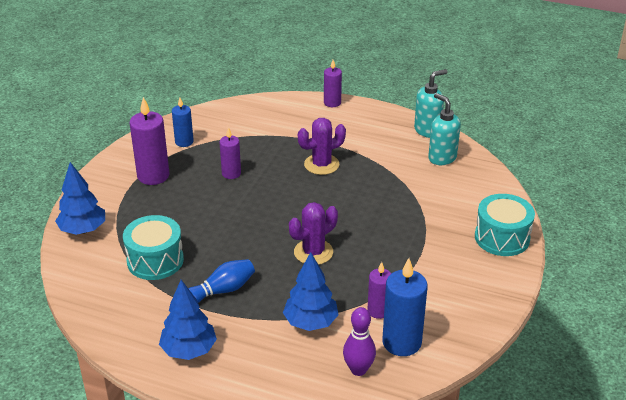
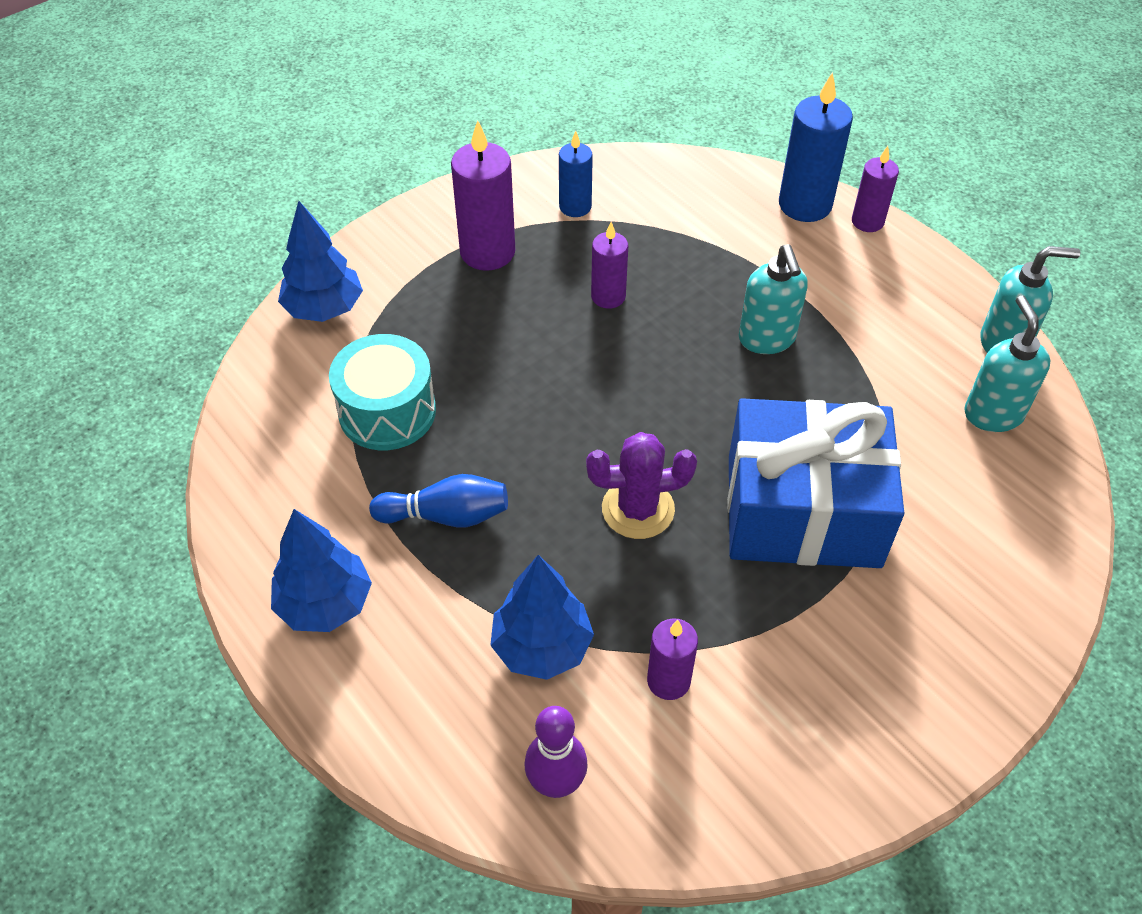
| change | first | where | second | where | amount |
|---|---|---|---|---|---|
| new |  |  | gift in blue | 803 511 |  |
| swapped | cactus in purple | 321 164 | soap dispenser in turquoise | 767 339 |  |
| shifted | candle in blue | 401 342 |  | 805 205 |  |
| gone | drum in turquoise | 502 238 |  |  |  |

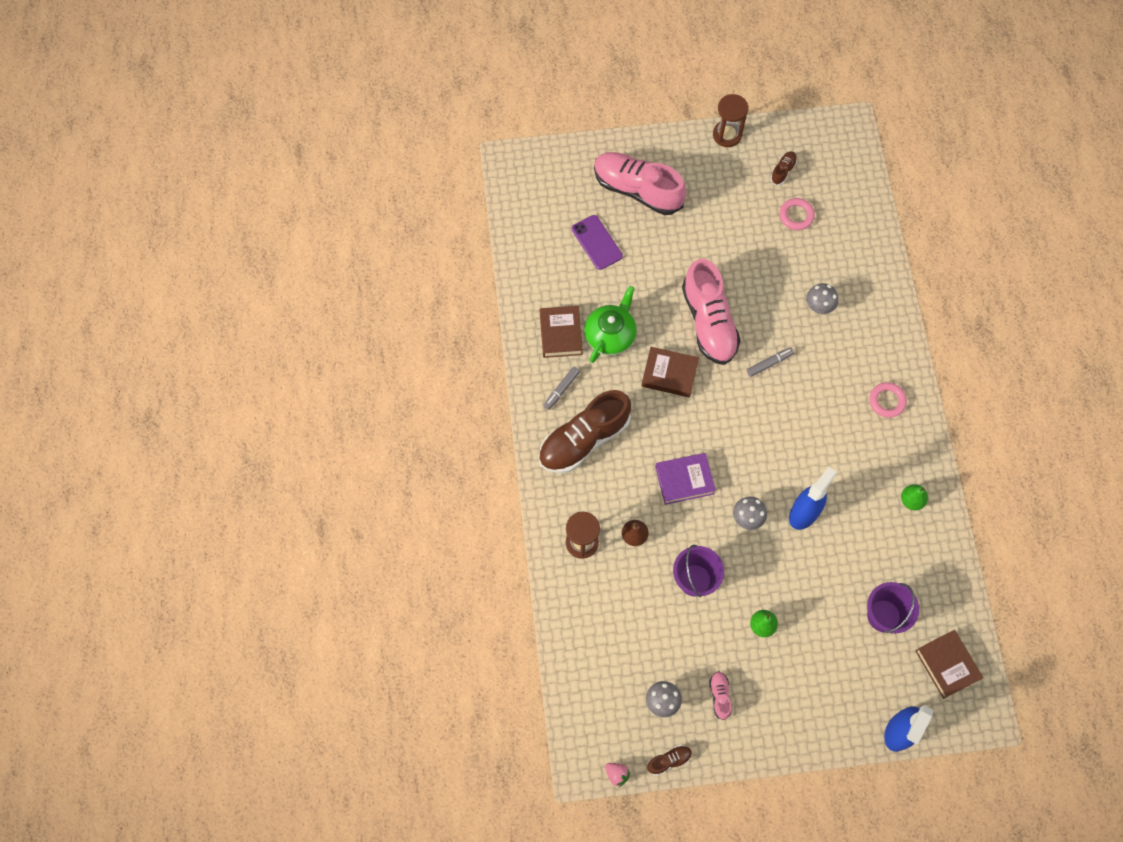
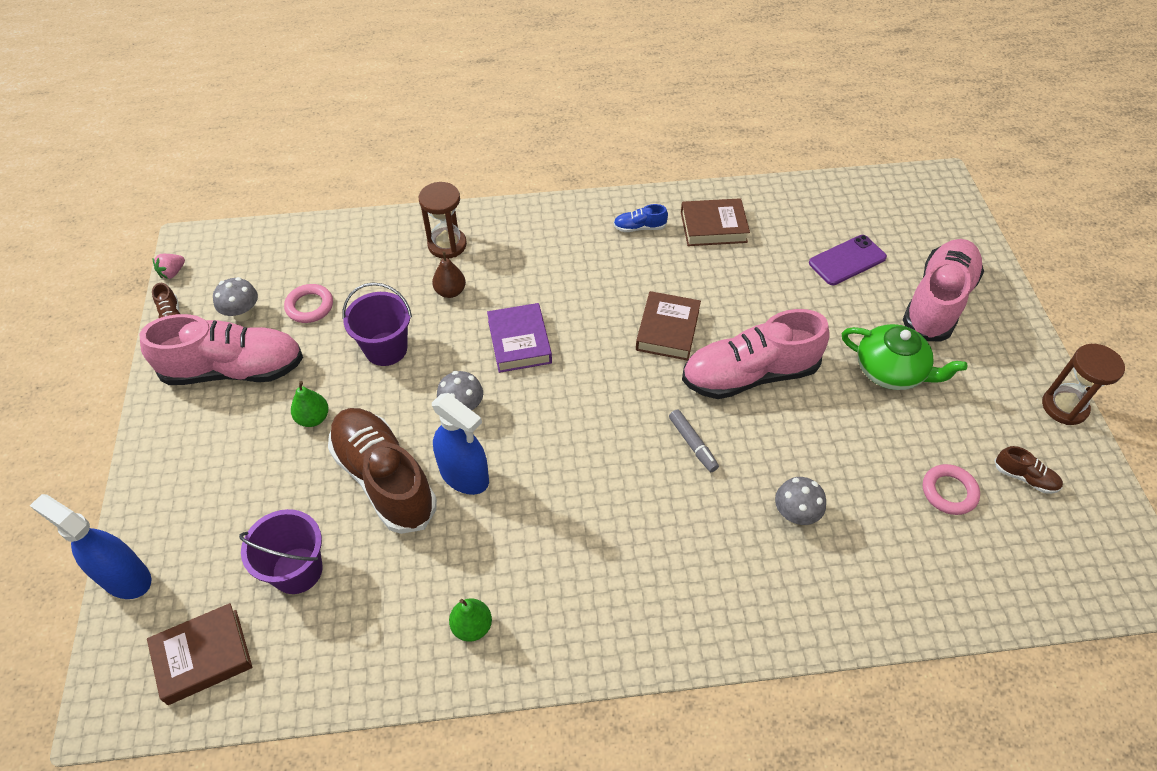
| change | first | where | second | where | amount |
|---|---|---|---|---|---|
| scaled | shoe in pink | 719 696 |  | 234 369 | x2.40 |
| shifted | ring in pink | 887 401 |  | 310 306 |  |
| shifted | shoe in brown | 584 440 |  | 384 479 |  |
| swapped | marker in grey | 561 390 | shoe in blue | 639 227 |  |
| shifted | teapot in green | 610 335 |  | 890 371 |  |

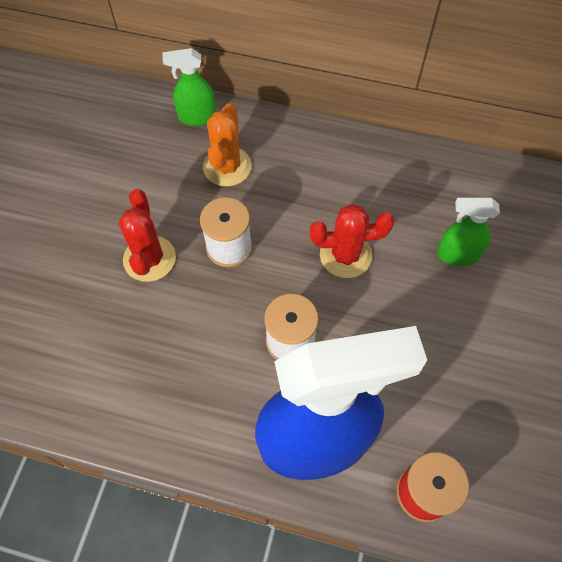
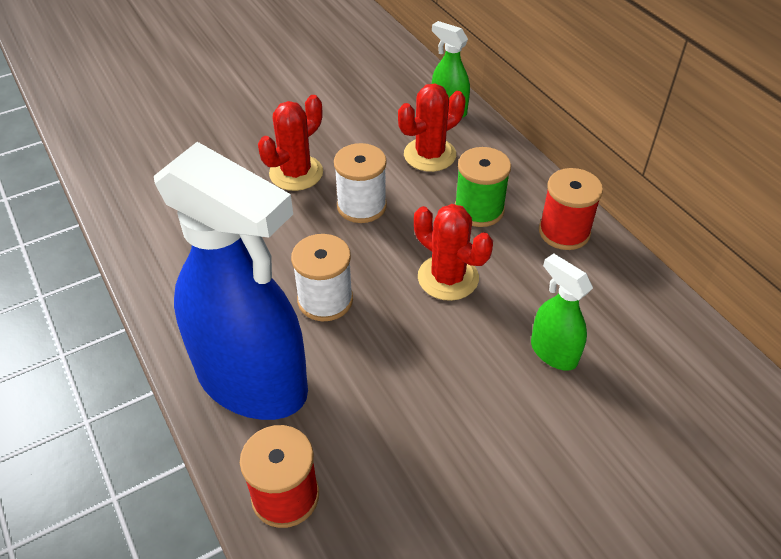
| change | first | where | second | where | amount |
|---|---|---|---|---|---|
| repainted | cactus in orange | 227 167 | cactus in red | 430 155 |  |
| new |  |  | spool in green | 479 210 |  |
| new |  |  | spool in red | 564 232 |  |

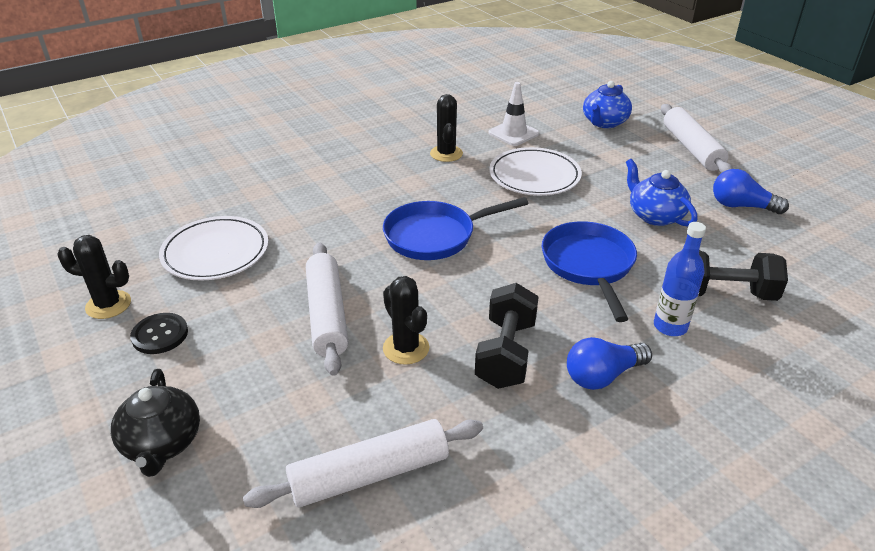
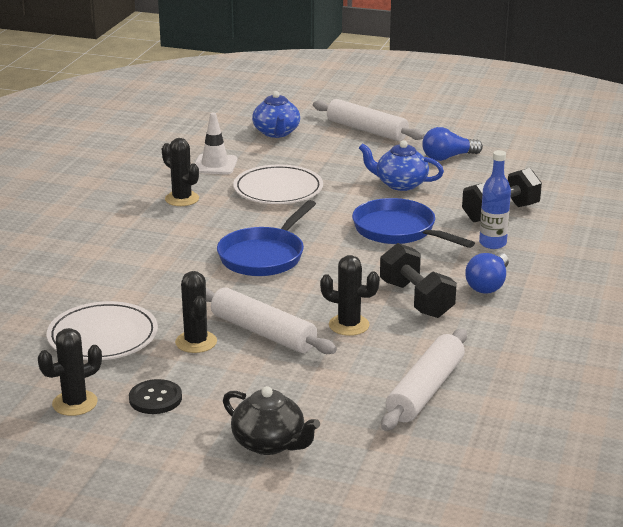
| change | first | where | second | where | amount |
|---|---|---|---|---|---|
| new |  |  | cactus in black | 196 342 |  |

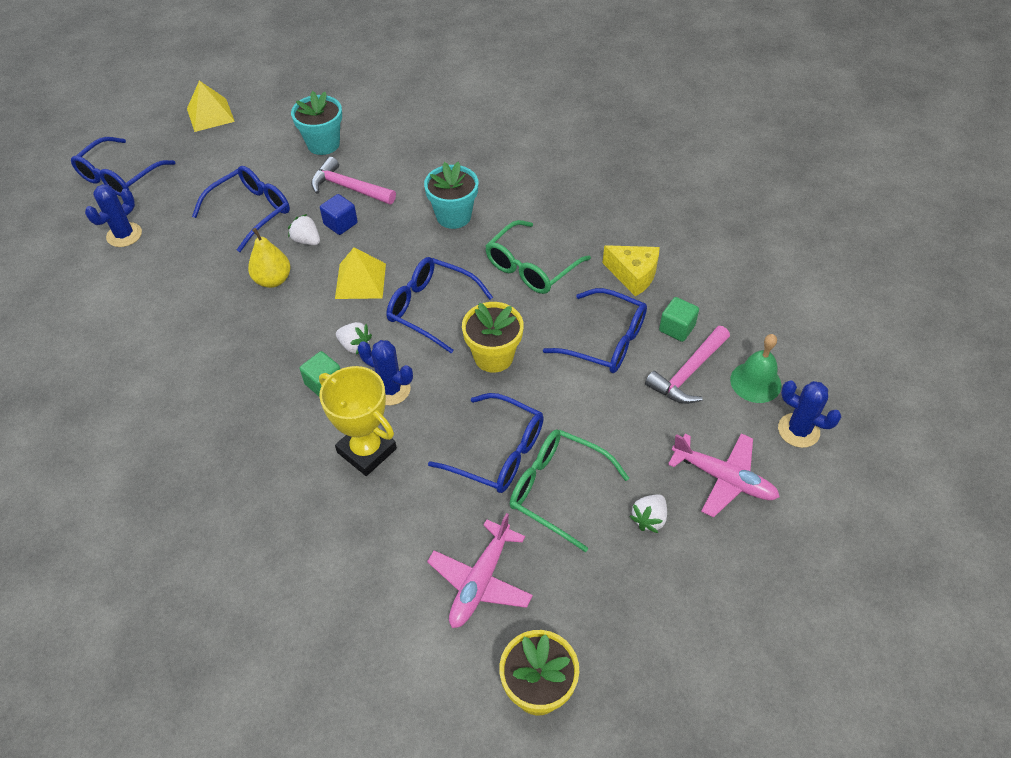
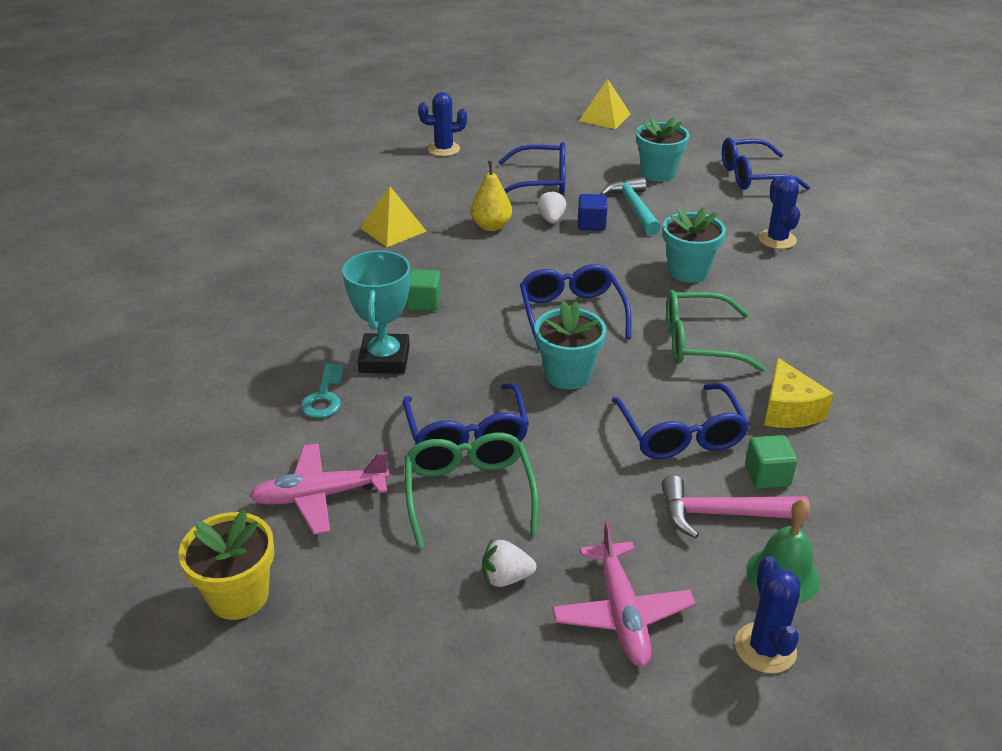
| change | first | where | second | where | amount |
|---|---|---|---|---|---|
| new |  |  | key in turquoise | 324 396 |  |
| repainted | trophy in yellow | 367 450 | trophy in turquoise | 384 359 |  |
| shifted | pyramid in yellow | 360 281 |  | 393 229 |  |
| repainted | flower pot in yellow | 493 356 | flower pot in turquoise | 567 375 |  |
| repainted | hammer in pink | 349 188 | hammer in turquoise | 633 208 |  |
| shifted | glasses in blue | 120 176 |  | 753 176 |  |
| shifted | cactus in blue | 390 389 |  | 777 239 |  |
| gone | strawberry in white | 355 346 |  |  |  |

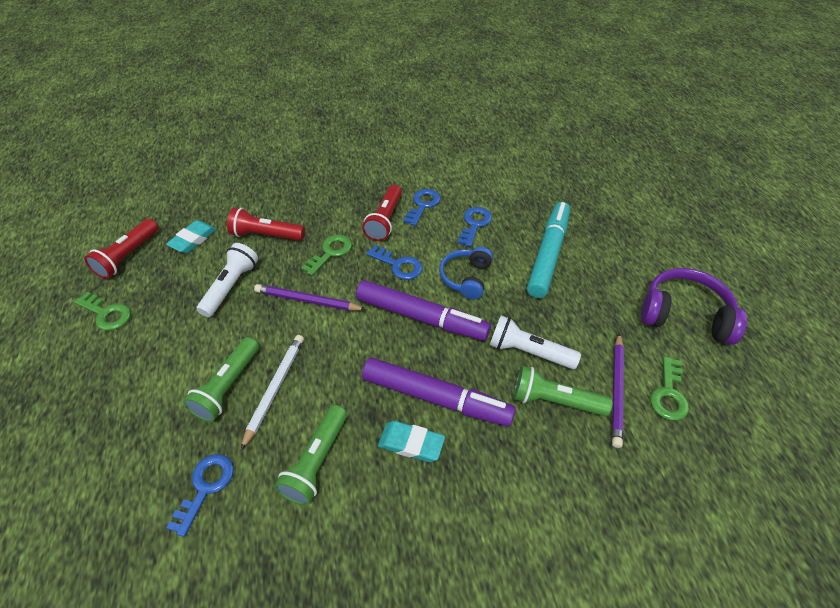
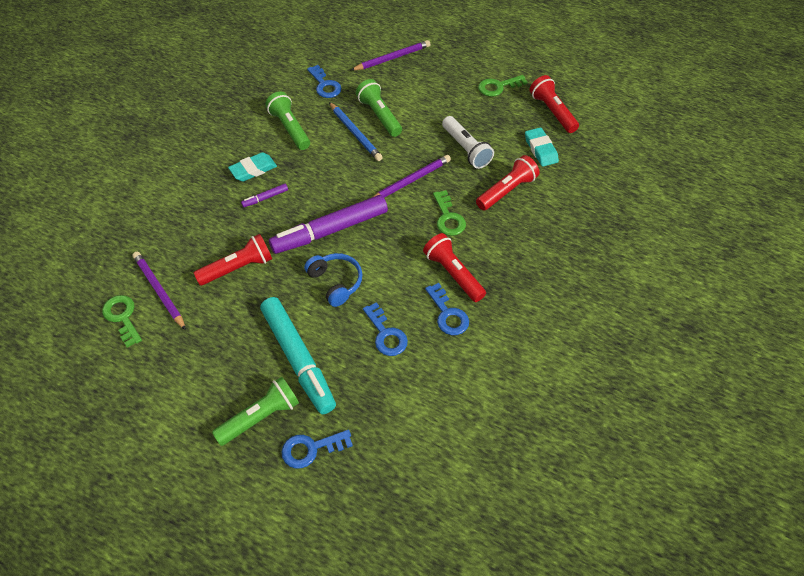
| change | first | where | second | where | amount |
|---|---|---|---|---|---|
| repainted | flashlight in white | 528 352 | flashlight in red | 238 268 |  |
| shifted | flashlight in green | 554 401 |  | 260 417 |  |
| scaled | marker in purple | 436 398 |  | 265 198 | x0.41 |
| shifted | key in blue | 398 265 |  | 311 449 |  |
| repainted | pencil in white | 275 388 | pencil in blue | 355 133 |  |
| new |  |  | pencil in purple | 392 58 |  |
| gone | headphones in purple | 684 315 |  |  |  |

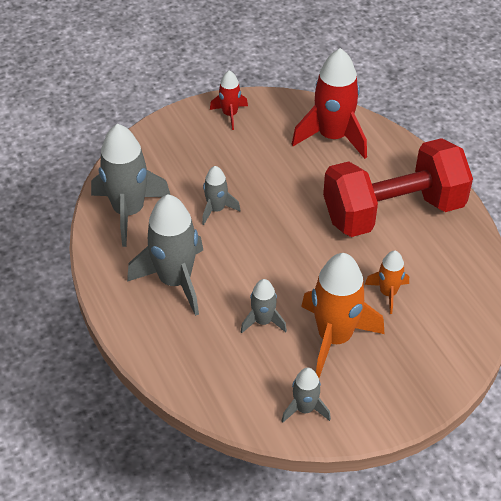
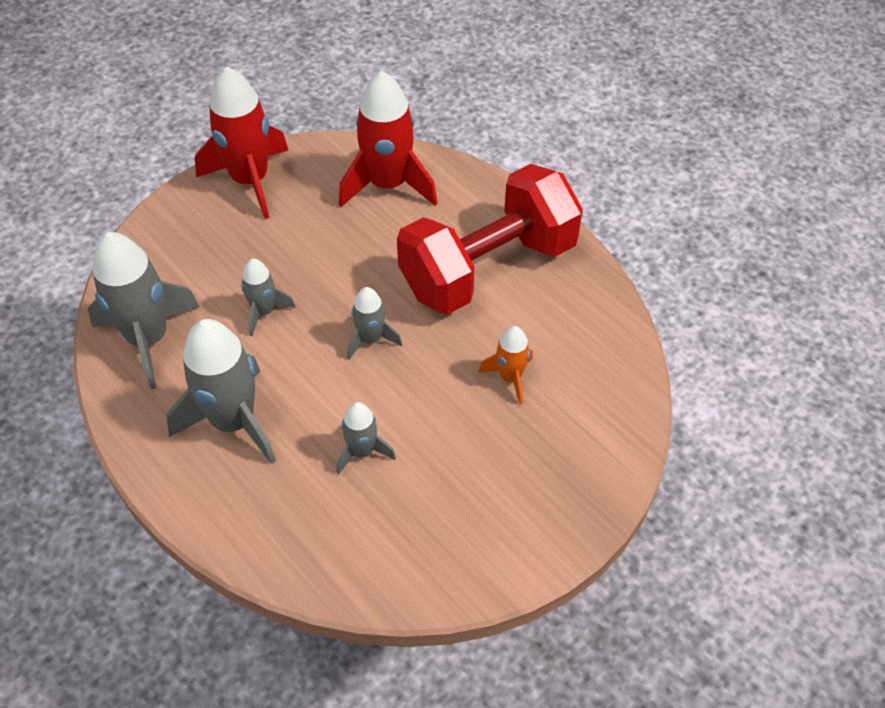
| change | first | where | second | where | amount |
|---|---|---|---|---|---|
| scaled | rocket in red | 230 114 |  | 250 180 | x1.92 |
| shifted | rocket in grey | 305 409 |  | 371 339 |  |
| gone | rocket in orange | 334 337 |  |  |  |

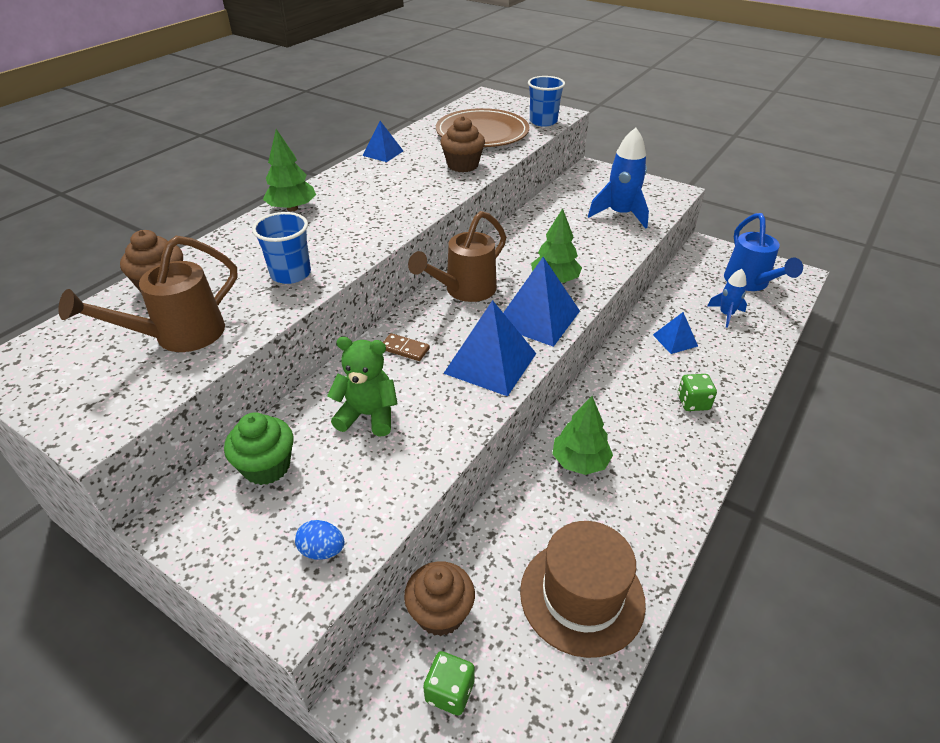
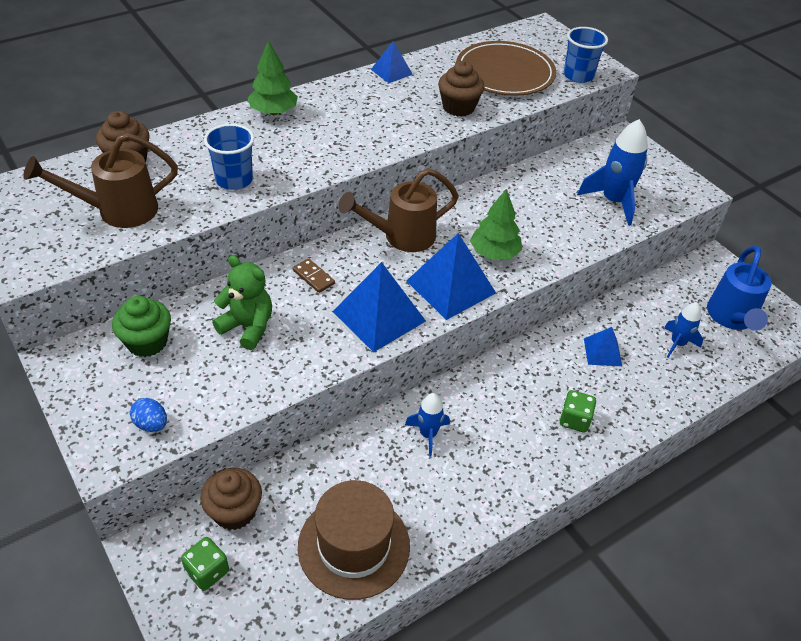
| change | first | where | second | where | amount |
|---|---|---|---|---|---|
| swapped | tree in green | 580 461 | rocket in blue | 428 434 |  |

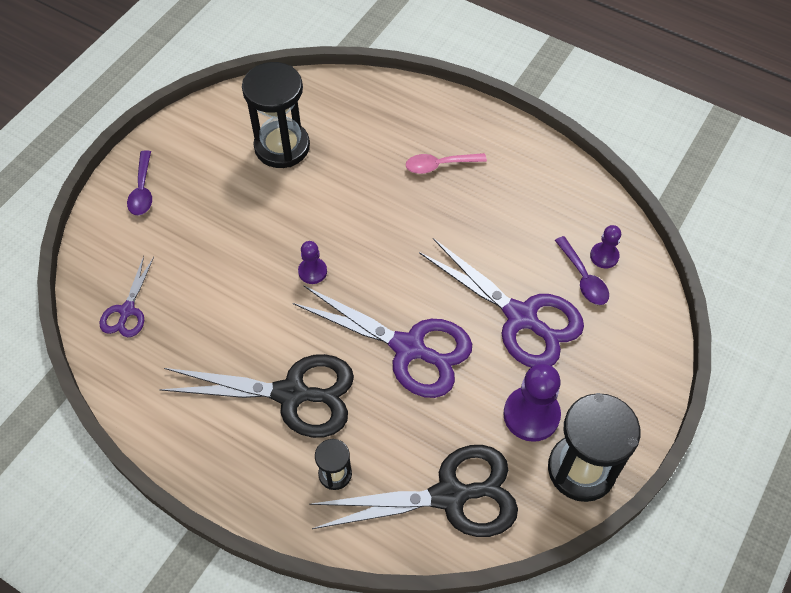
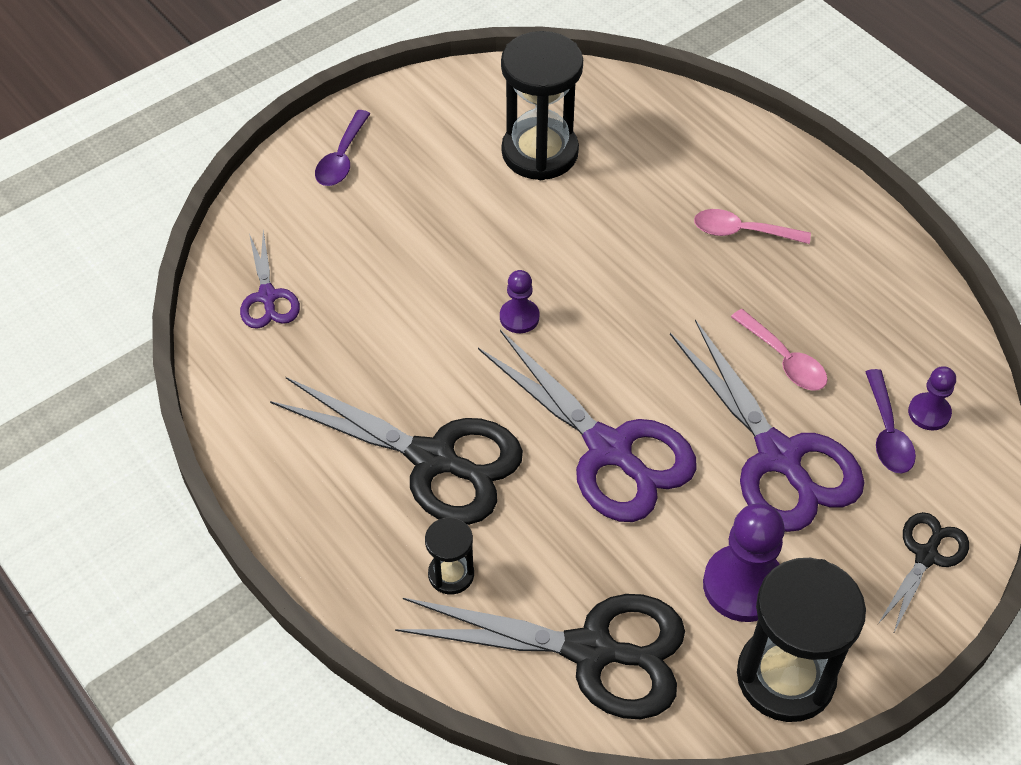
| change | first | where | second | where | amount |
|---|---|---|---|---|---|
| rotated | scissors in purple | 127 311 |  | 267 297 | 45 degrees counterclockwise |
| new |  |  | spoon in pink | 784 360 |  |
| new |  |  | scissors in black | 926 556 |  |

